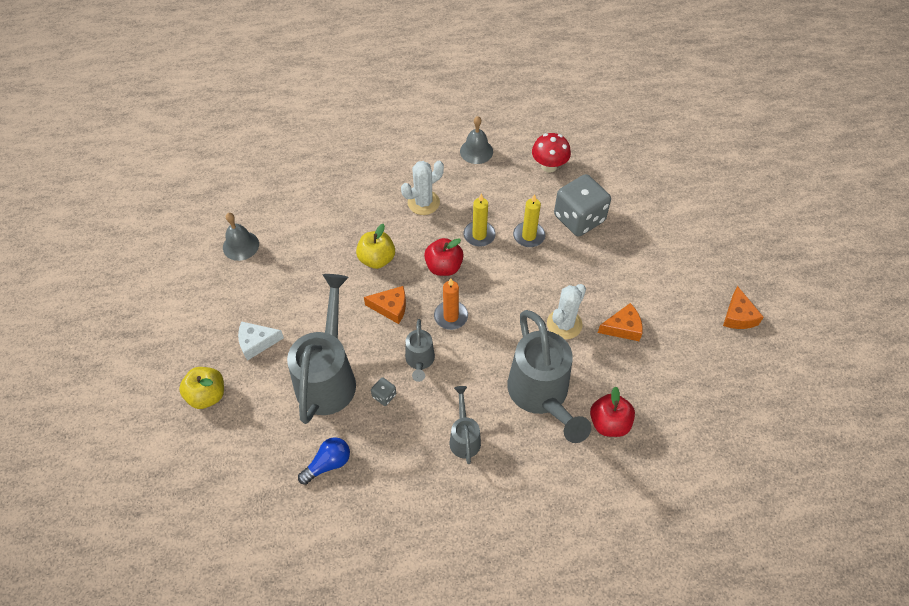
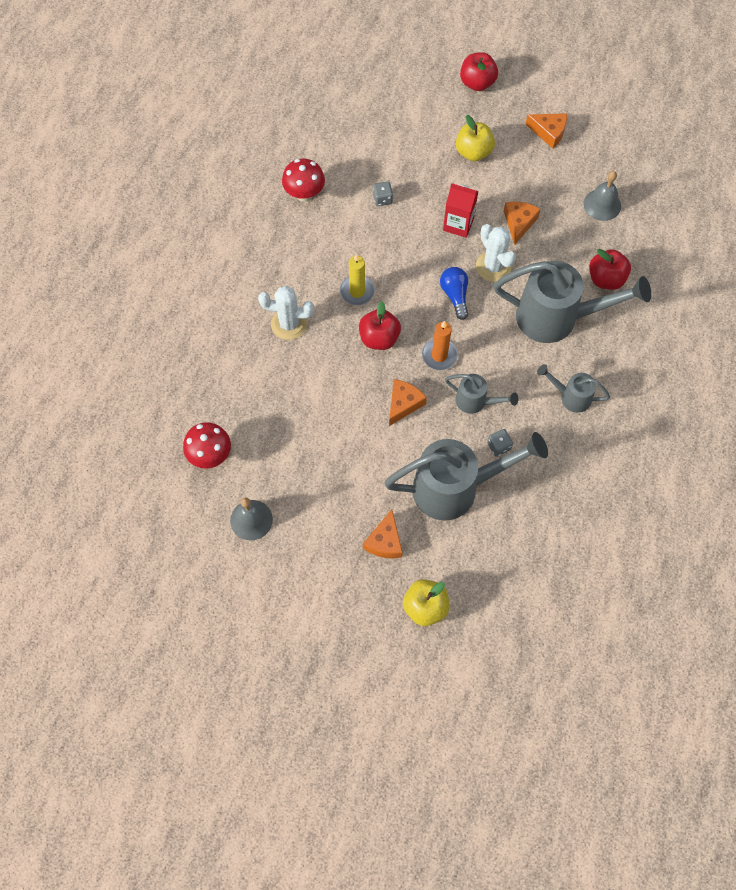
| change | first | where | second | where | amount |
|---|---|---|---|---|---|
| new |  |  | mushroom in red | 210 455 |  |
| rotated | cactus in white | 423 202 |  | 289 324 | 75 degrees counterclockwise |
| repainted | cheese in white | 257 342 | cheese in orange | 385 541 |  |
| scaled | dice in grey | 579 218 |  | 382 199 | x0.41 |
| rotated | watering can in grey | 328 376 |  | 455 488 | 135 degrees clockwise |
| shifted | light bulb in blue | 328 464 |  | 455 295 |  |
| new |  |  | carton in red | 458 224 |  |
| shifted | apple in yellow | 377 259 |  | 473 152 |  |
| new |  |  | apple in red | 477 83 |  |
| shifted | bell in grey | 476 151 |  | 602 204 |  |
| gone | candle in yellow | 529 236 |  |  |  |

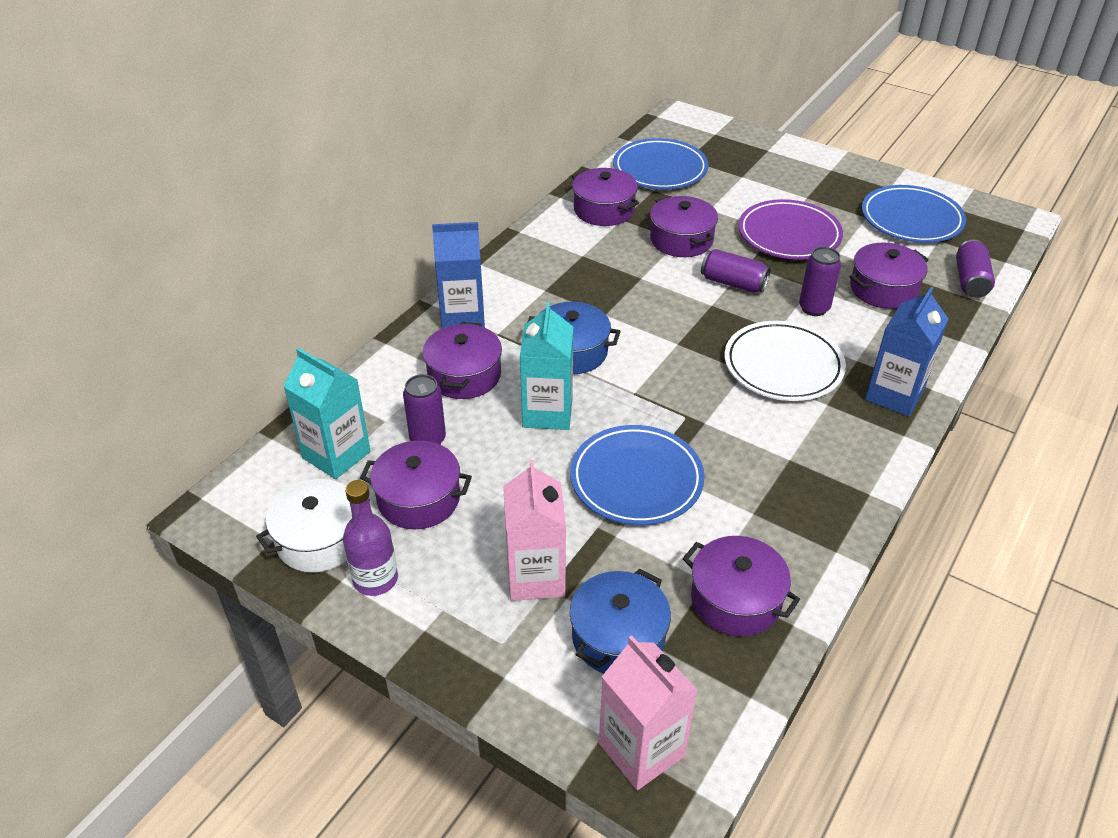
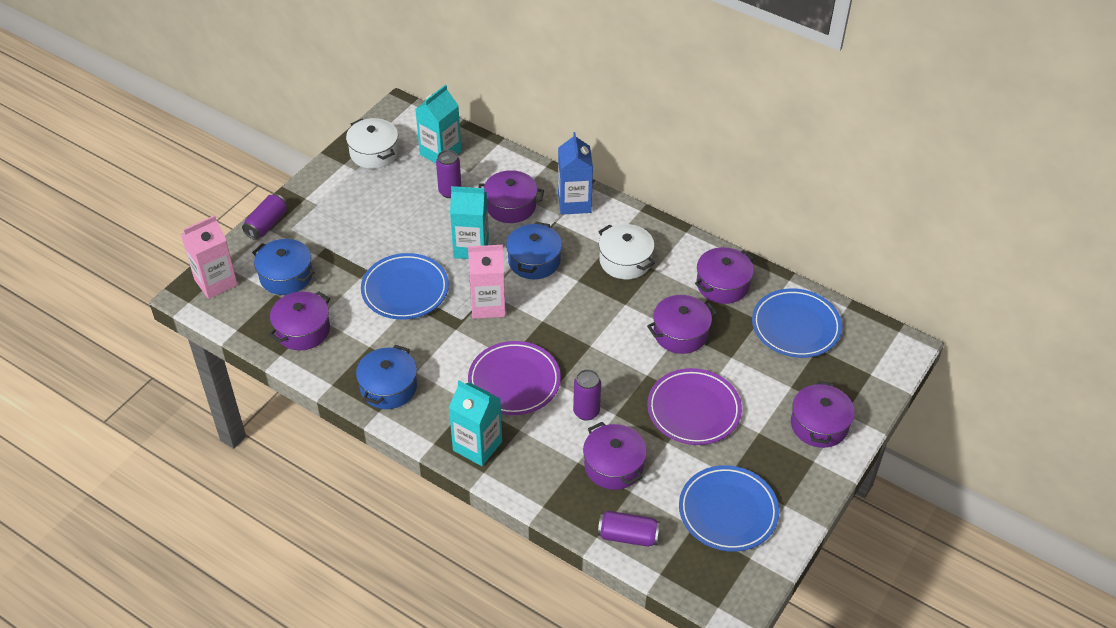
| change | first | where | second | where | amount |
|---|---|---|---|---|---|
| shifted | can in purple | 733 283 |  | 267 224 |  |
| new |  |  | pot in blue | 388 387 |  |
| repainted | carton in blue | 894 395 | carton in turquoise | 477 446 |  |
| shifted | carton in pink | 536 577 |  | 488 305 |  |
| repainted | plate in white | 783 366 | plate in purple | 514 381 |  |
| new |  |  | pot in white | 625 261 |  |
| shifted | pot in purple | 418 499 |  | 819 425 |  |
| gone | bottle in purple | 375 579 |  |  |  |

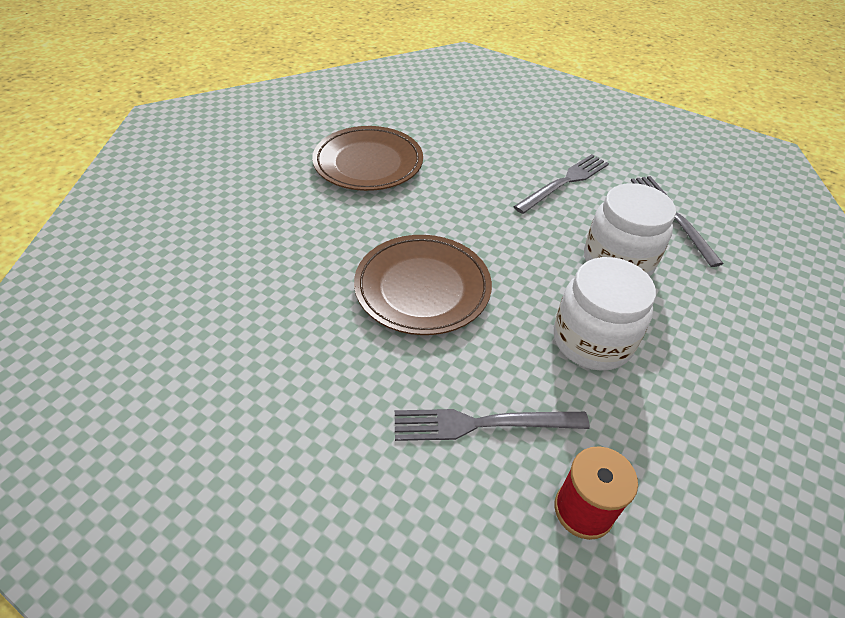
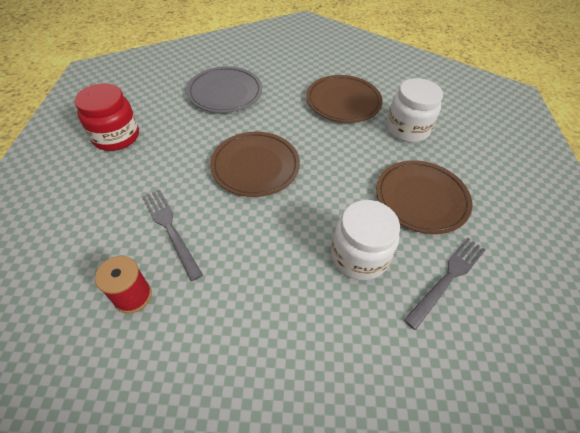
| change | first | where | second | where | amount |
|---|---|---|---|---|---|
| new |  |  | jar in red | 116 136 |  |
| new |  |  | plate in grey | 225 93 |  |
| swapped | fork in grey | 564 182 | plate in brown | 421 199 |  |
| shifted | jar in white | 592 340 |  | 407 129 |  |

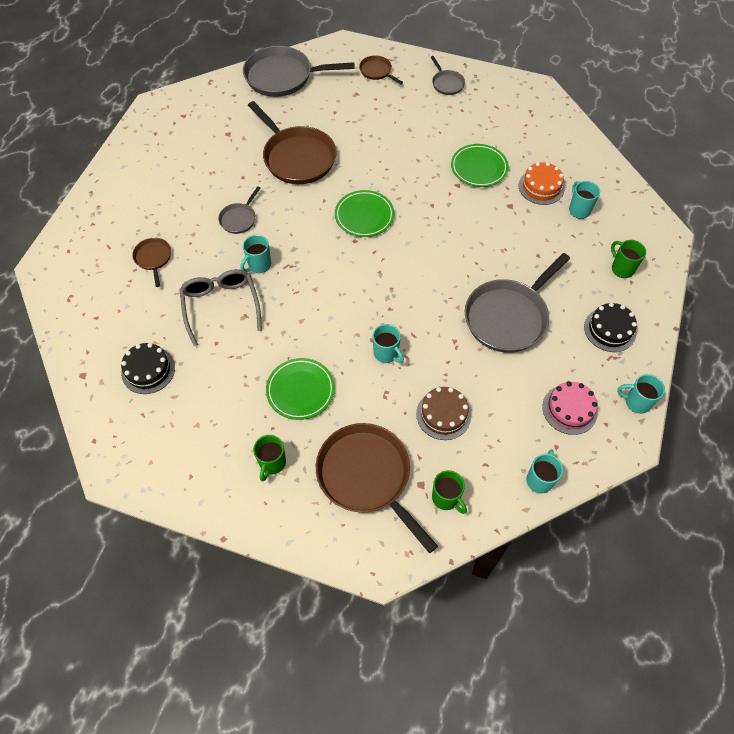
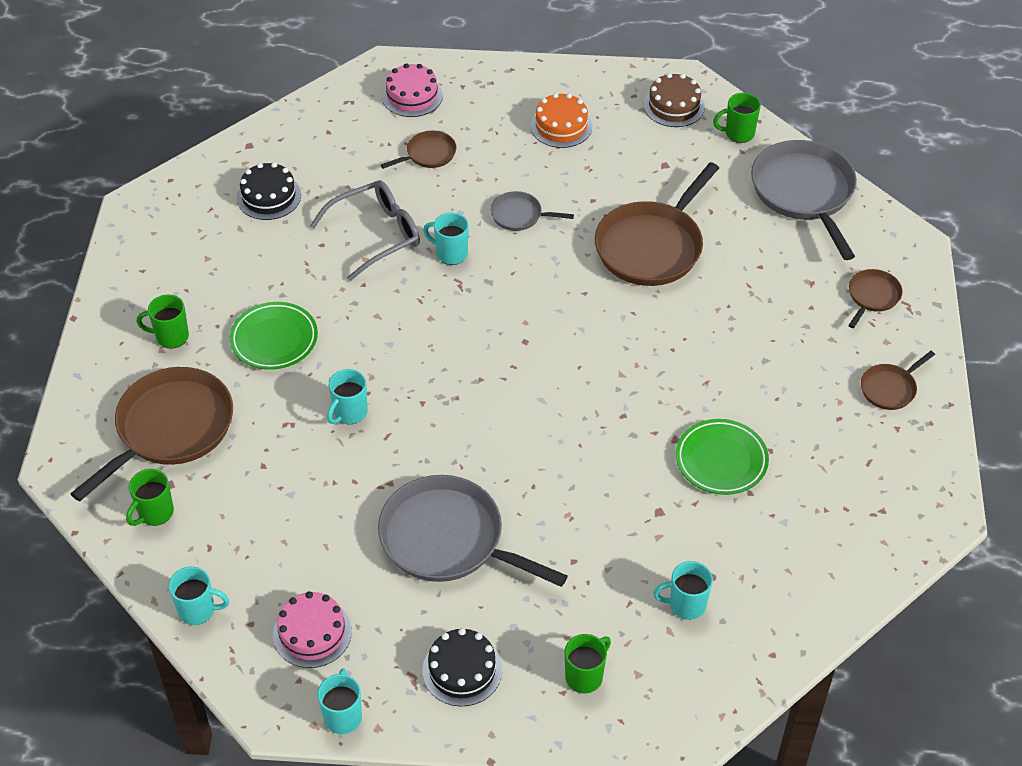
| change | first | where | second | where | amount |
|---|---|---|---|---|---|
| new |  |  | cake in pink | 412 96 |  |
| shifted | cake in orange | 541 187 |  | 561 126 |  |
| shifted | cake in brown | 443 414 |  | 674 106 |  |
| rotated | mug in turquoise | 579 210 |  | 686 605 | 150 degrees counterclockwise |
| new |  |  | mug in green | 738 133 |  |
| repainted | pan in grey | 447 84 | pan in brown | 890 388 |  |
| gone | plate in green | 364 216 |  |  |  |

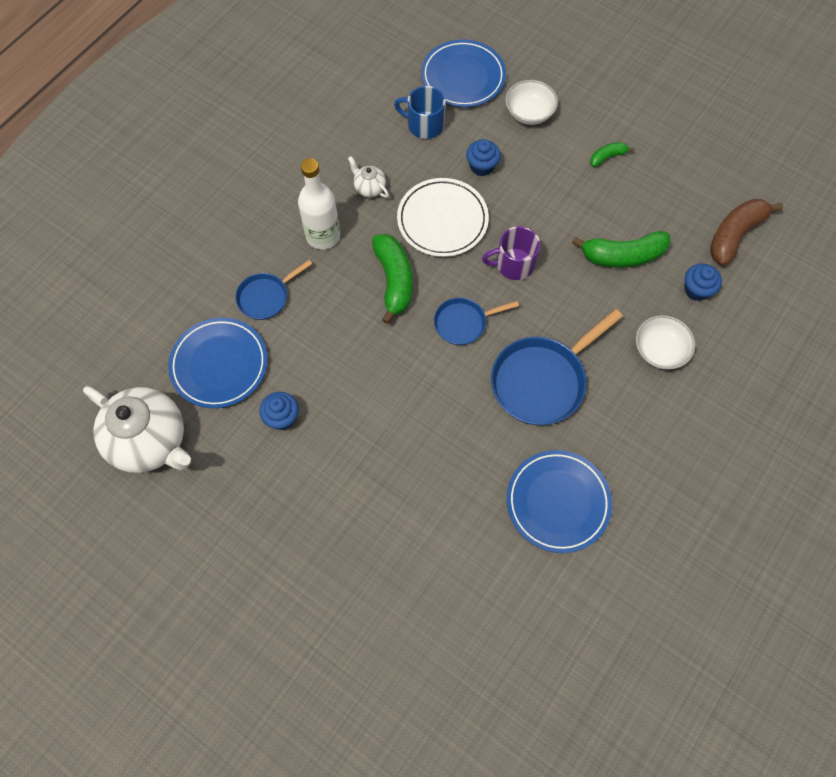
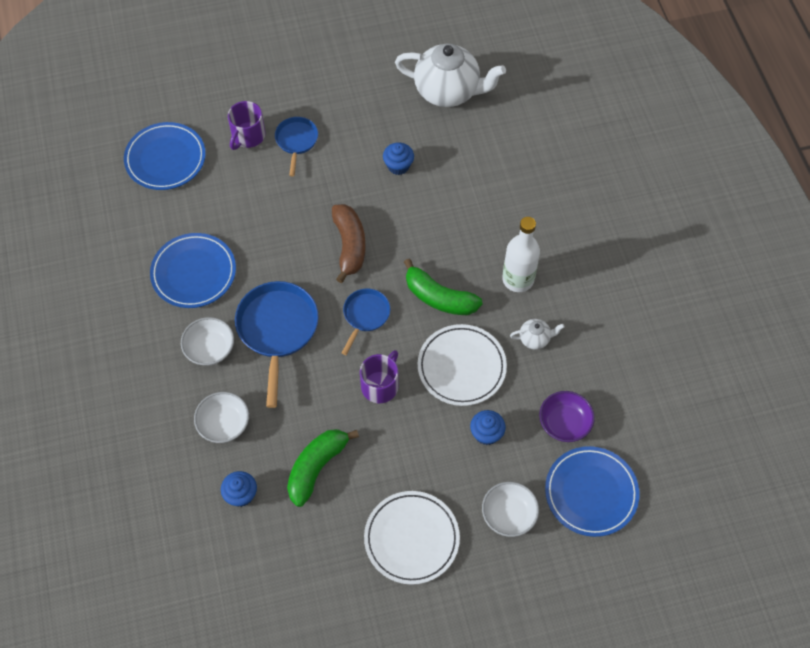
| change | first | where | second | where | amount |
|---|---|---|---|---|---|
| shifted | plate in blue | 219 364 |  | 165 159 |  |
| new |  |  | bowl in white | 210 349 |  |
| new |  |  | mug in purple | 248 136 |  |
| shifted | pan in blue | 266 297 |  | 296 141 |  |
| shifted | banana in brown | 735 235 |  | 349 246 |  |
| swapped | banana in green | 607 157 | plate in white | 411 538 |  |
| rotated | teapot in white | 151 441 |  | 448 91 | 150 degrees counterclockwise |
| swapped | mug in blue | 424 124 | bowl in purple | 564 423 |  |

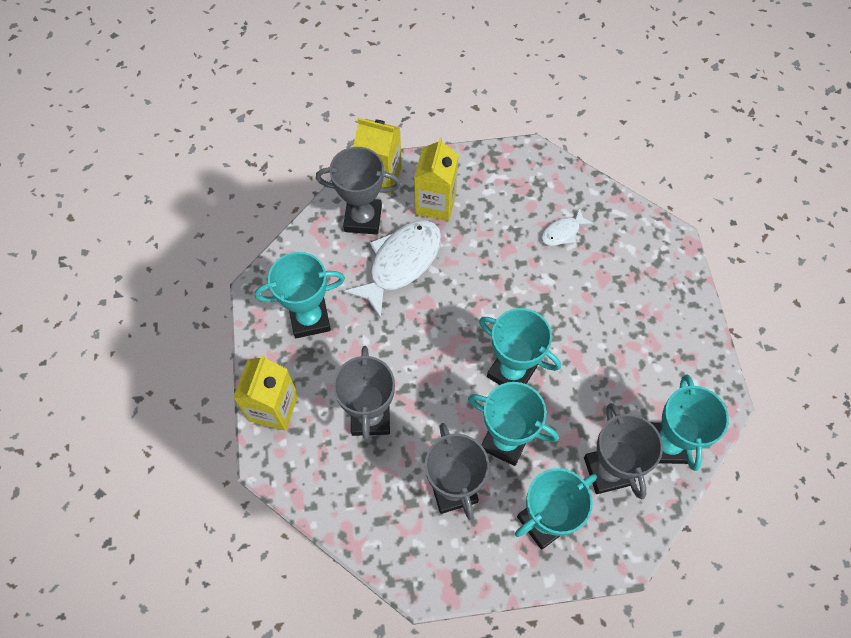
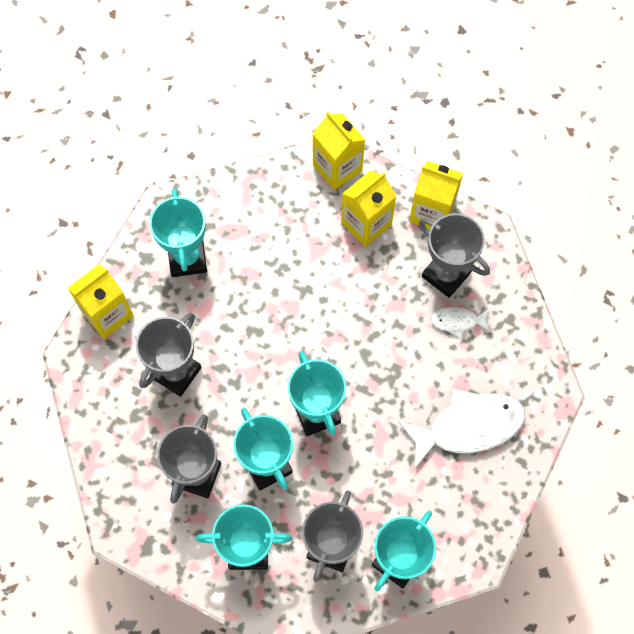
| change | first | where | second | where | amount |
|---|---|---|---|---|---|
| rotated | trophy in turquoise | 310 319 |  | 187 258 | 60 degrees clockwise |
| shifted | fish in white | 401 263 |  | 468 427 |  |
| new |  |  | carton in yellow | 432 212 |  |
| shifted | trophy in grey | 363 219 |  | 446 274 |  |

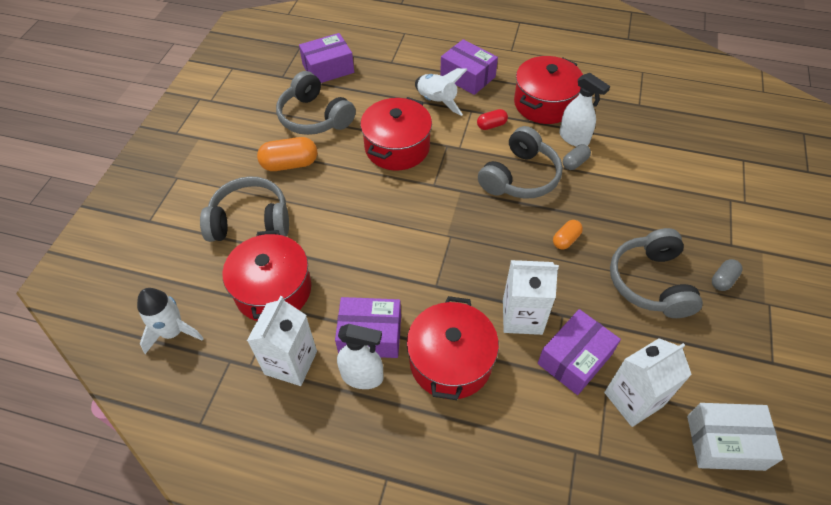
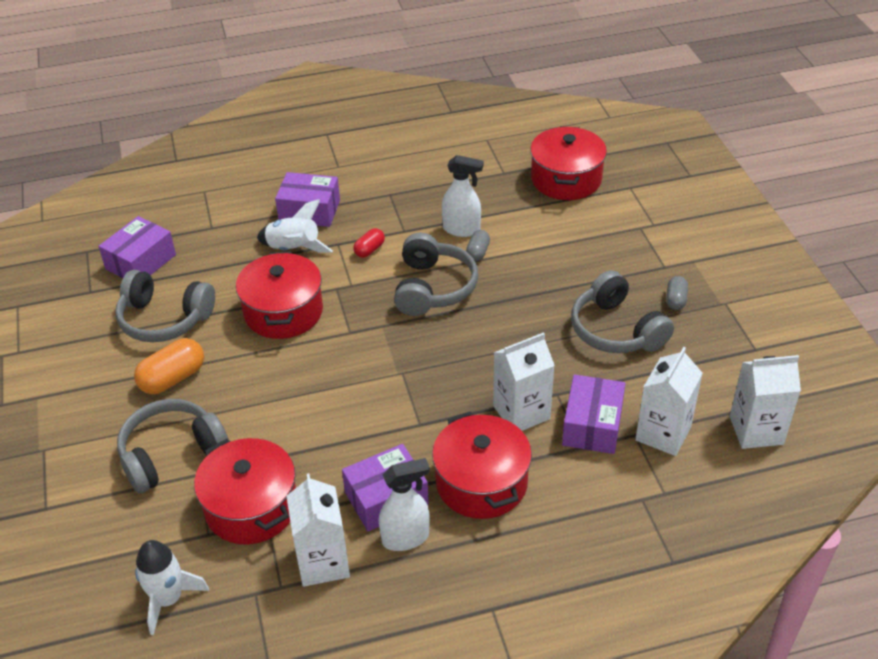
| change | first | where | second | where | amount |
|---|---|---|---|---|---|
| shifted | pot in red | 544 103 |  | 566 179 |  |
| swapped | box in white | 725 442 | carton in white | 756 430 |  |
| gone | capsule in orange | 566 240 |  |  |  |

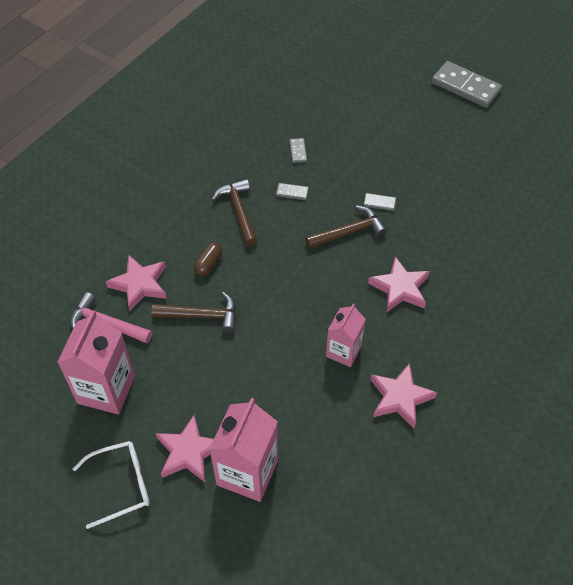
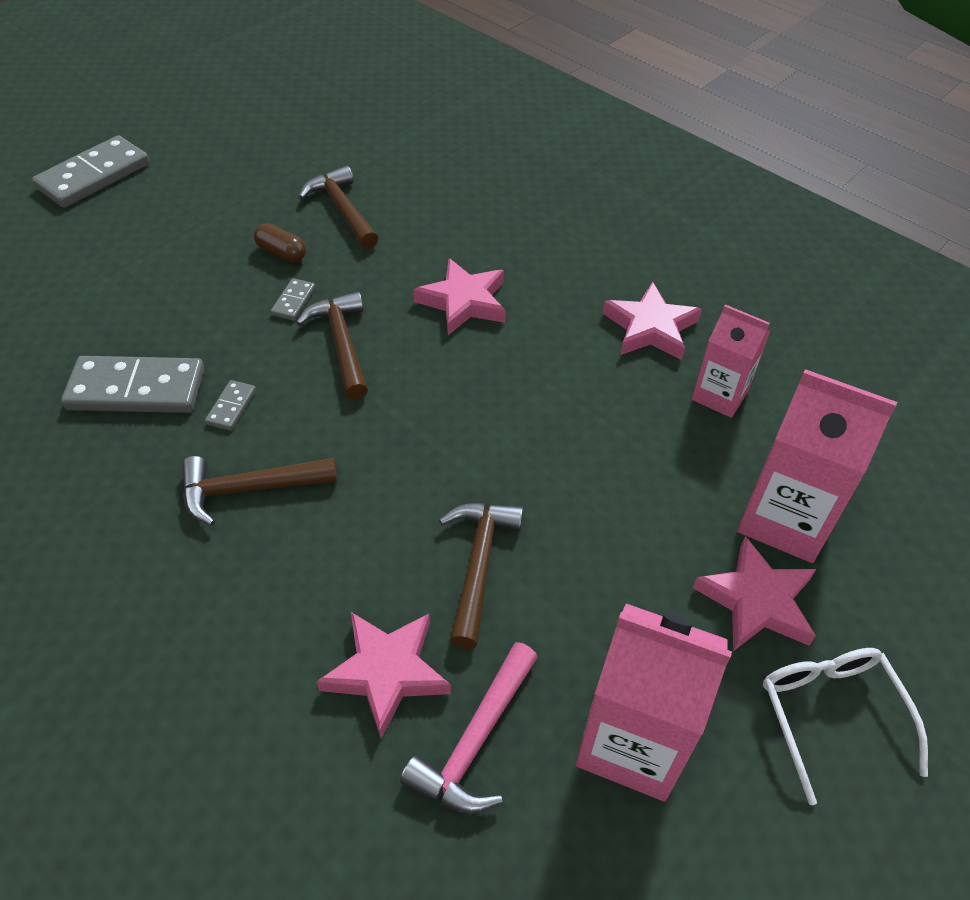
| change | first | where | second | where | amount |
|---|---|---|---|---|---|
| scaled | domino in grey | 298 151 |  | 137 389 | x2.23 |
| shifted | capsule in brown | 208 263 |  | 281 253 |  |
| new |  |  | hammer in brown | 342 210 |  |
| shifted | carton in pink | 343 351 |  | 720 395 |  |

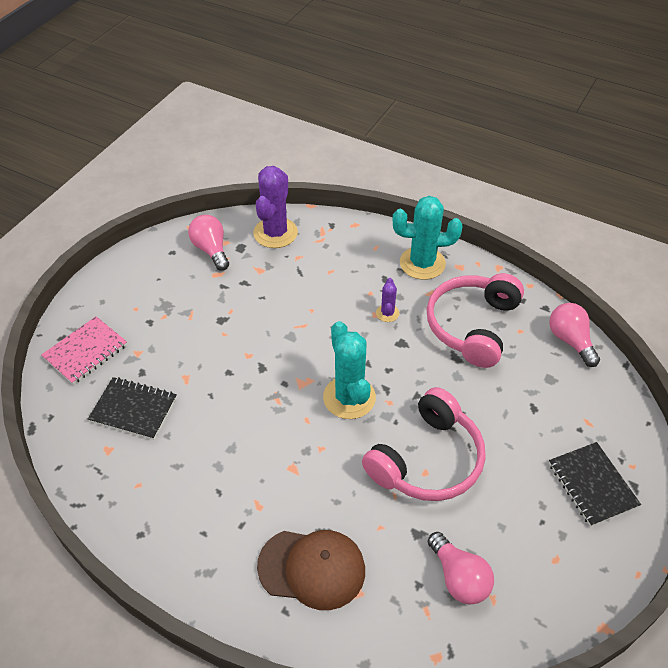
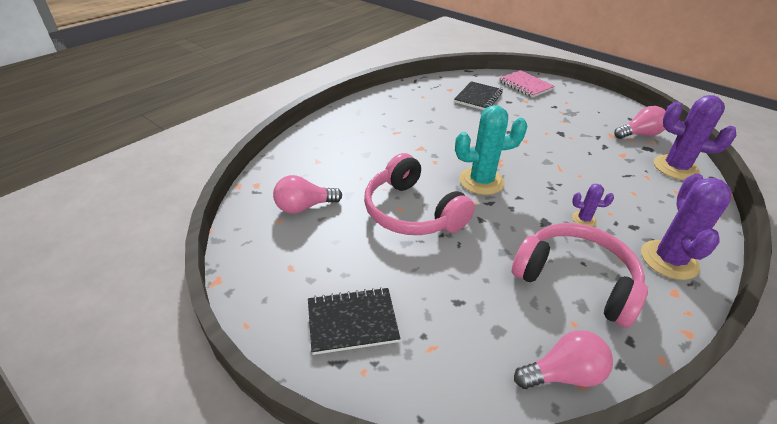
| change | first | where | second | where | amount |
|---|---|---|---|---|---|
| repainted | cactus in turquoise | 422 263 | cactus in purple | 669 260 |  |
| gone | cap in brown | 312 568 |  |  |  |

